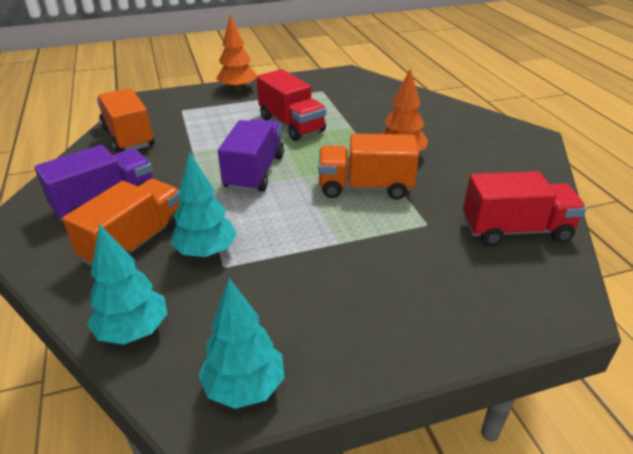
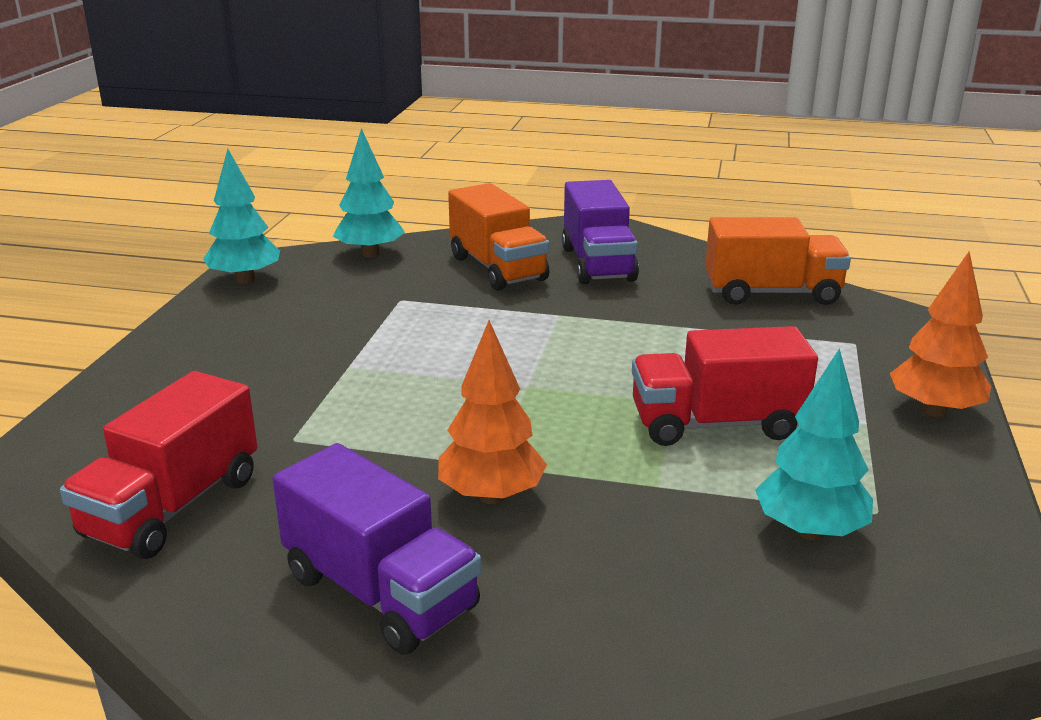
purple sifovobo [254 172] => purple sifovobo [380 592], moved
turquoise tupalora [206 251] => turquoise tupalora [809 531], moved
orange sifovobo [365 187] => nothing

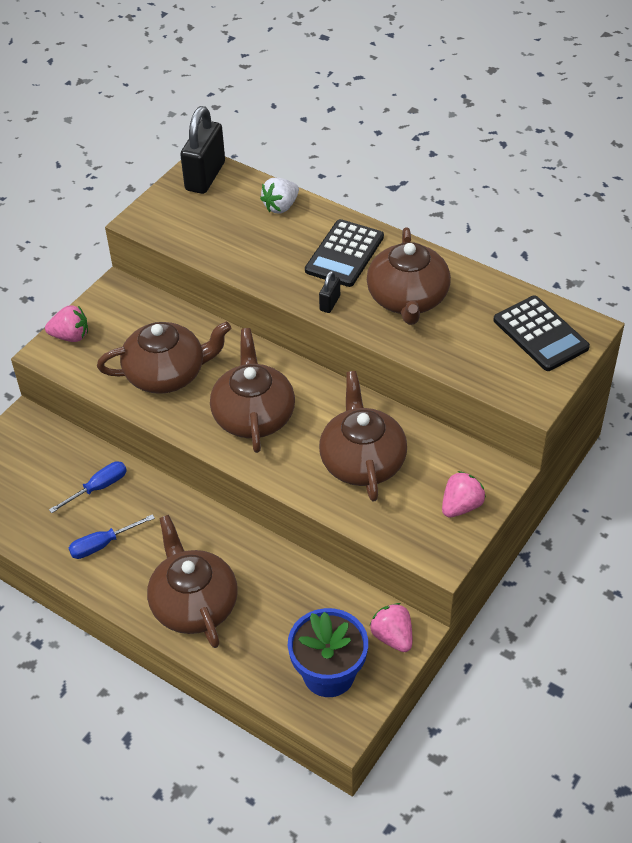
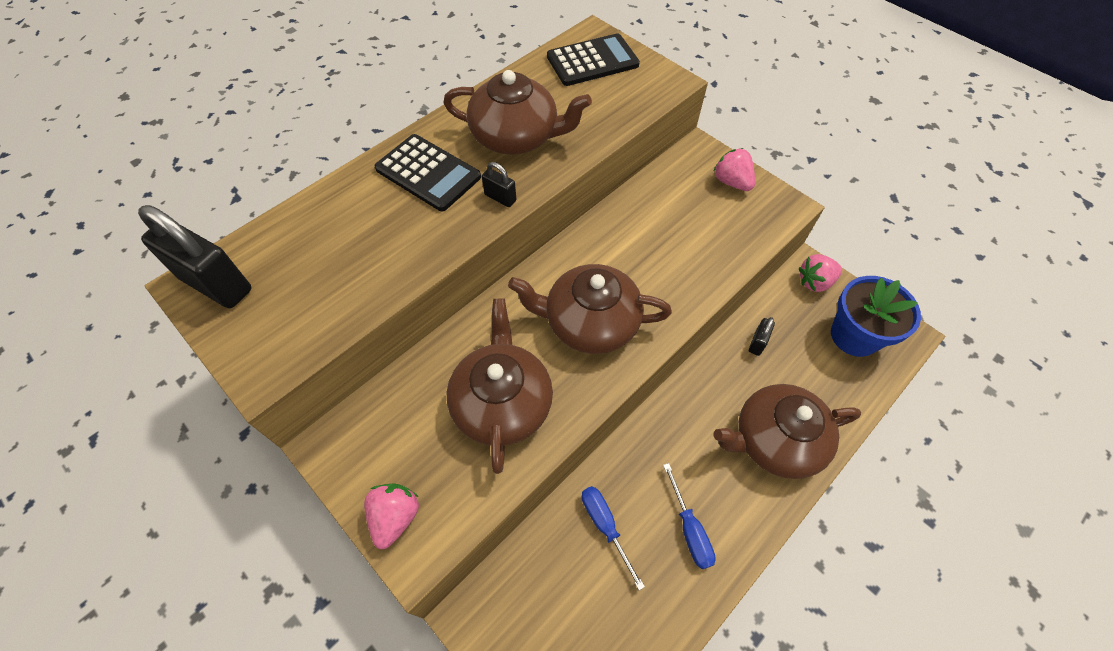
nothing => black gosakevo [757 343]
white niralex [281 206] => nothing
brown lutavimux [362 461] => nothing

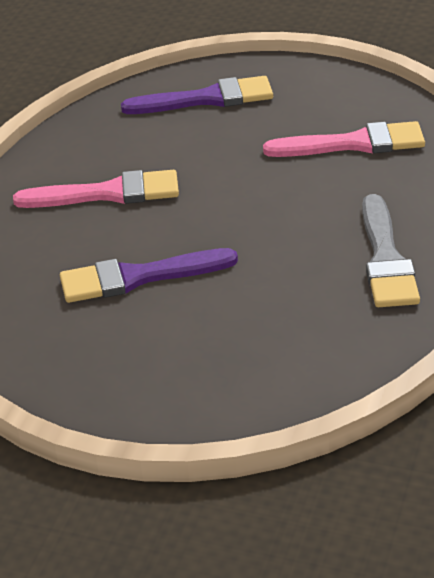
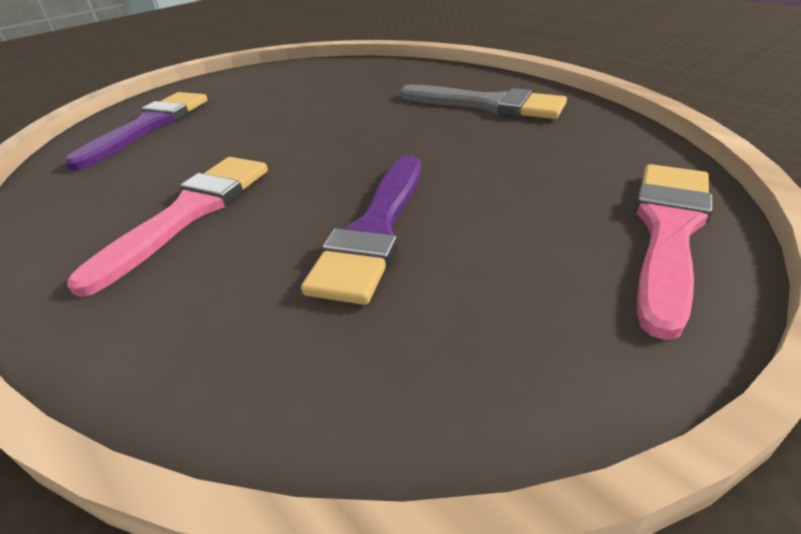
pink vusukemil [354 144] => pink vusukemil [668 232], moved

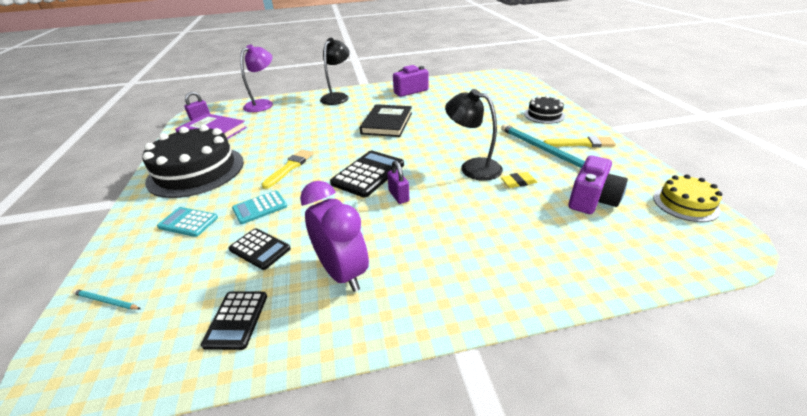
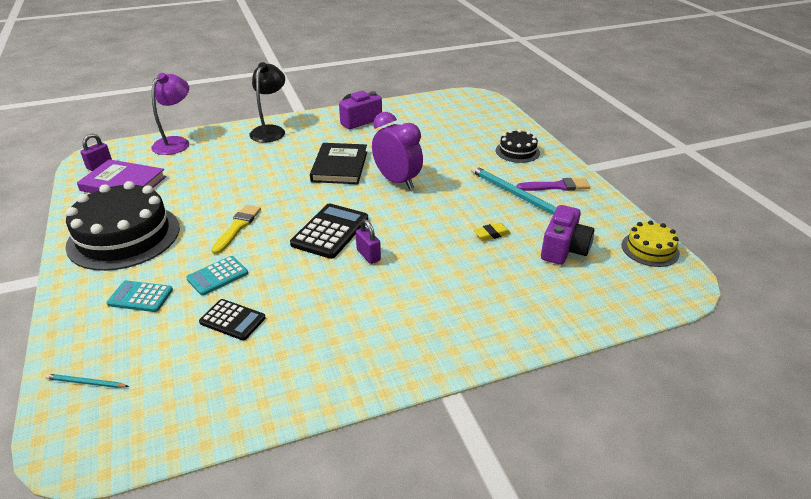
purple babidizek [342 272] => purple babidizek [397 181], moved
yellow vusukemil [581 143] => purple vusukemil [556 186]
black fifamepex [236 320] => nothing
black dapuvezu [472 167] => nothing

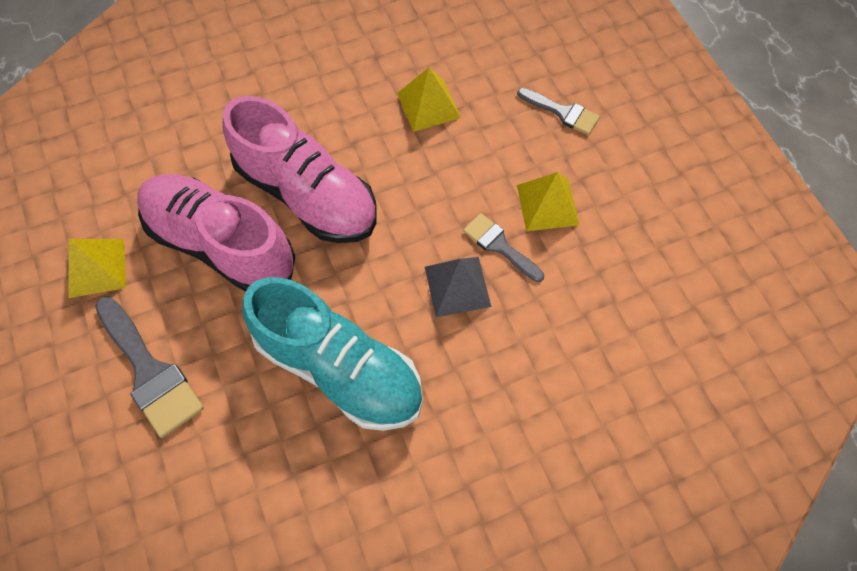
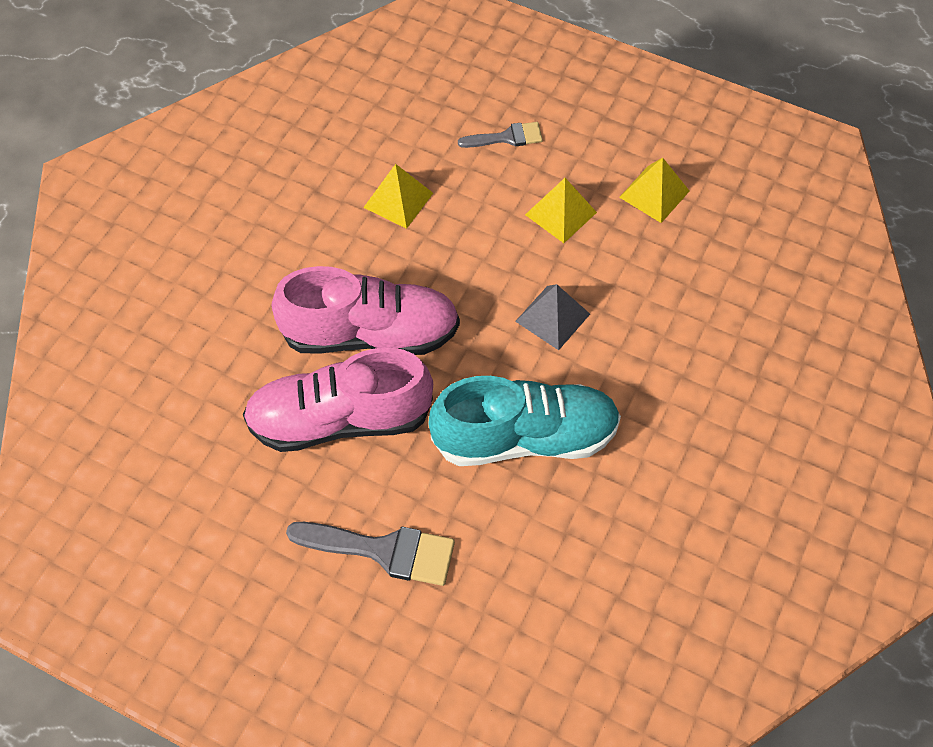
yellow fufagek [97 268] => yellow fufagek [654 194], moved
grey vusukemil [499 246] => nothing

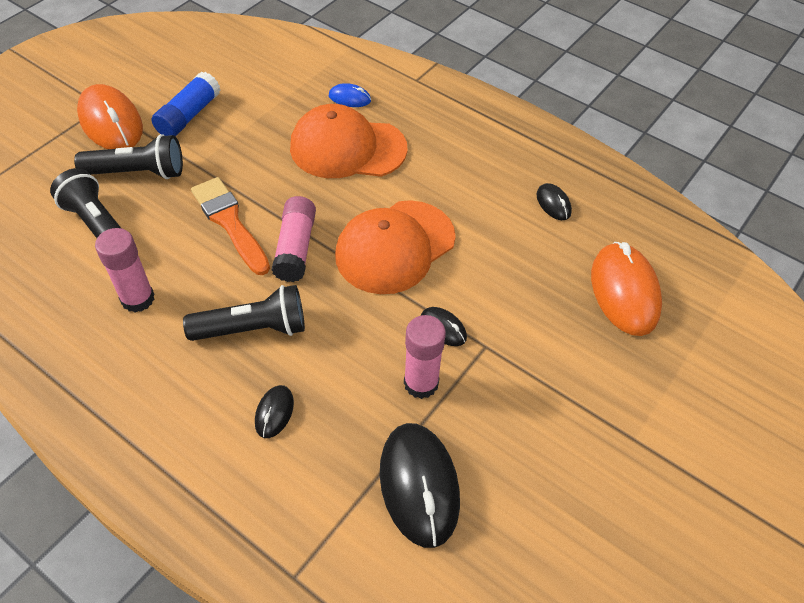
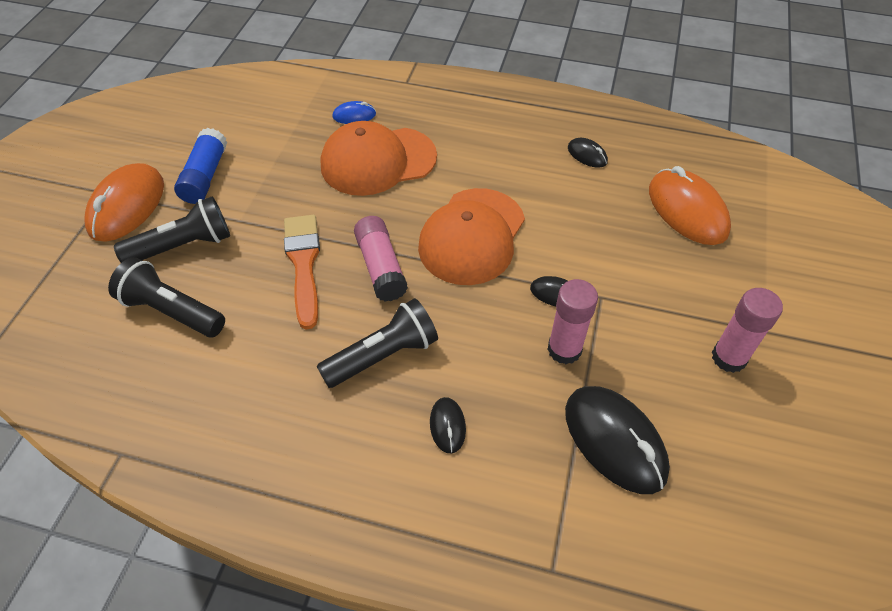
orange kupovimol [111 122] => orange kupovimol [127 206], 75 degrees clockwise
orange vusukemil [229 222] => orange vusukemil [303 264], 45 degrees clockwise
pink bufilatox [138 299] => pink bufilatox [729 357], moved

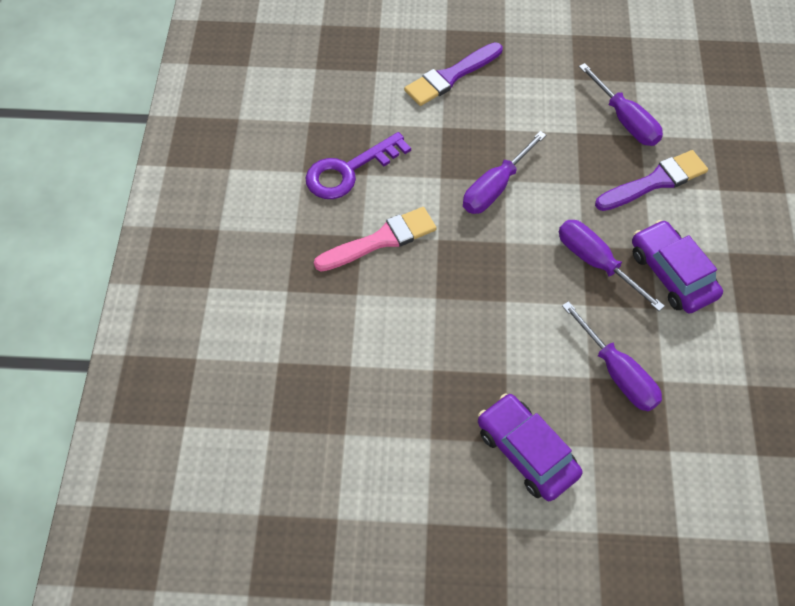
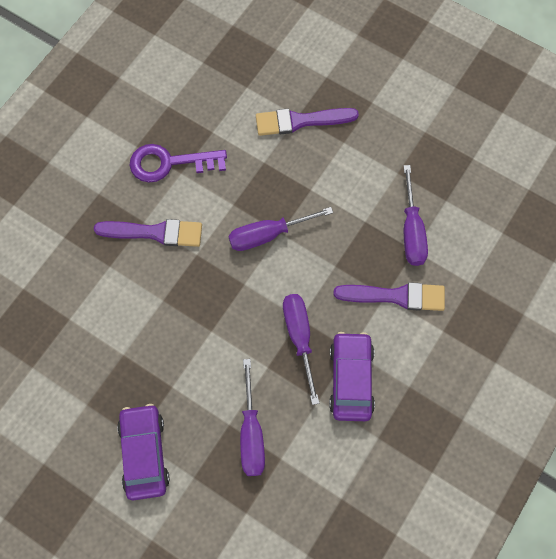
pink vusukemil [381 240] => purple vusukemil [155 233]

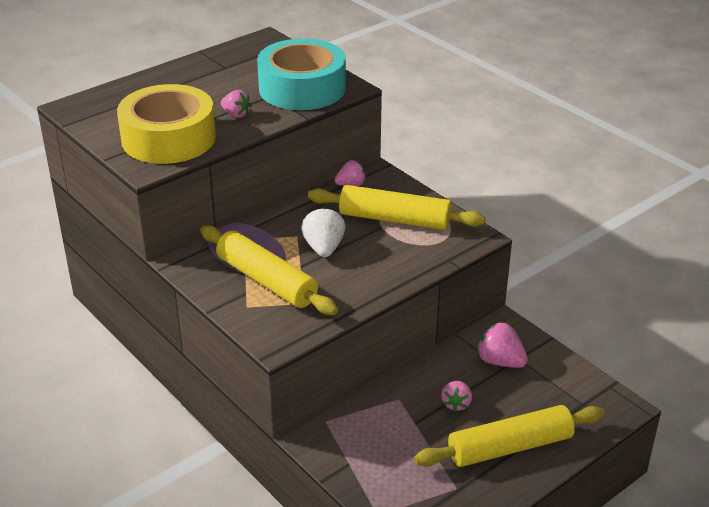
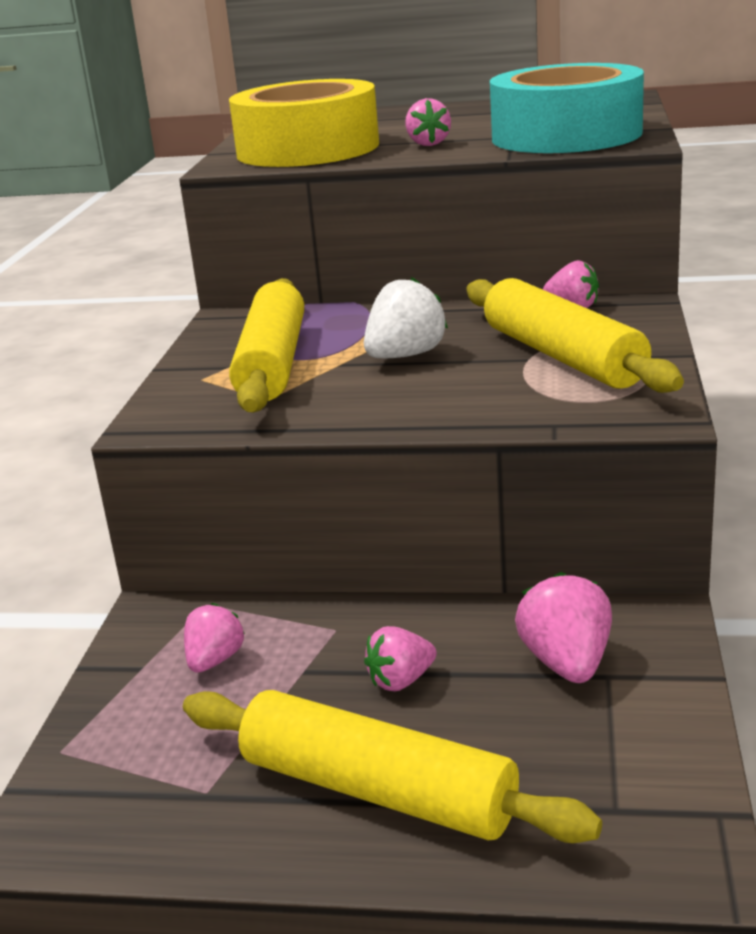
nothing => pink niralex [214 660]

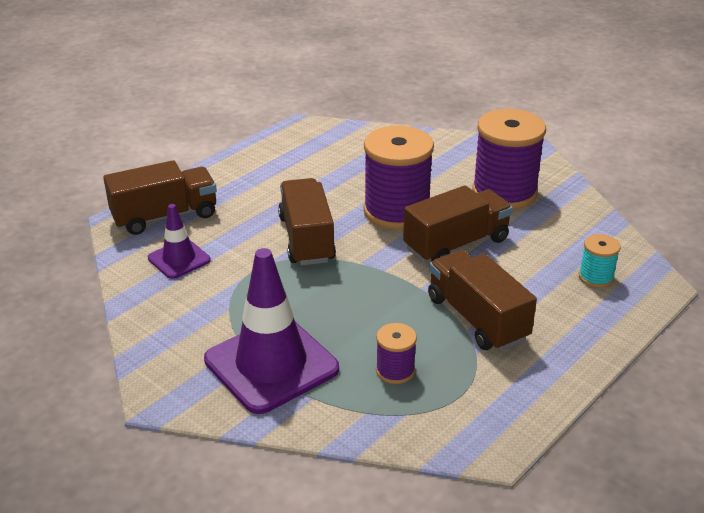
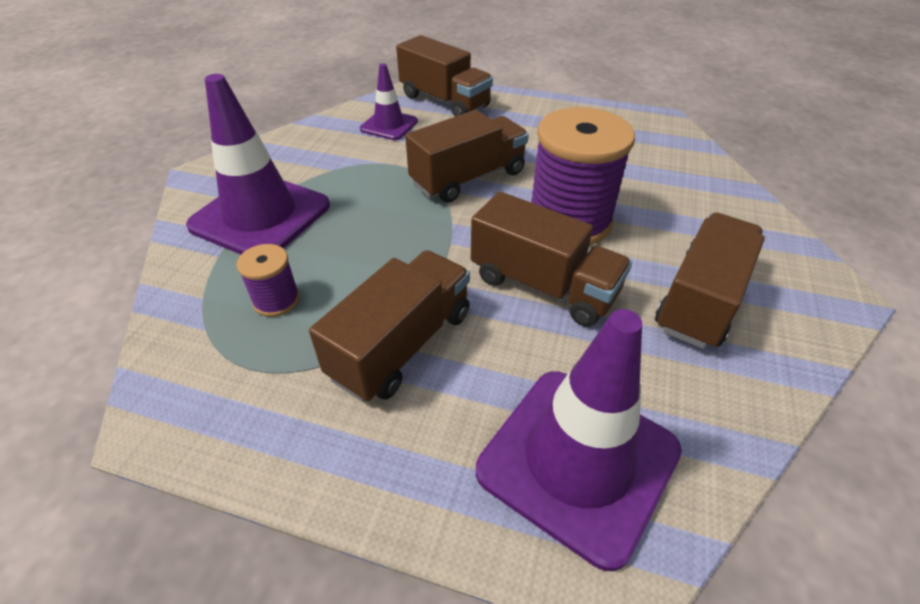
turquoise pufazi [596 277] => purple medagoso [578 460]
purple pufazi [504 192] => brown sifovobo [701 300]

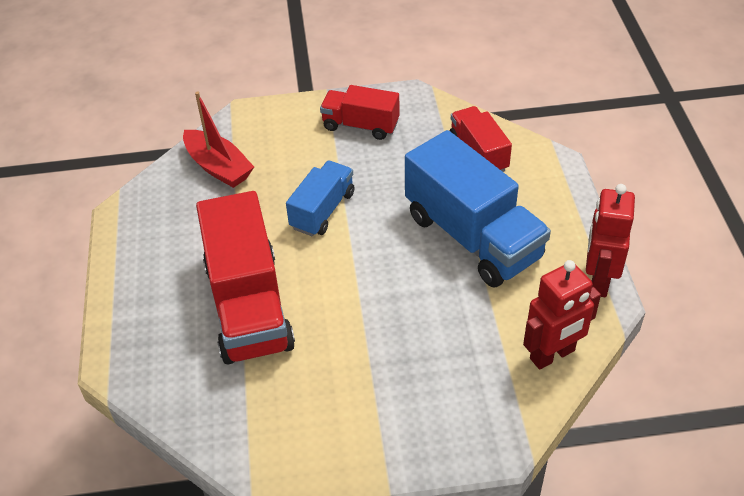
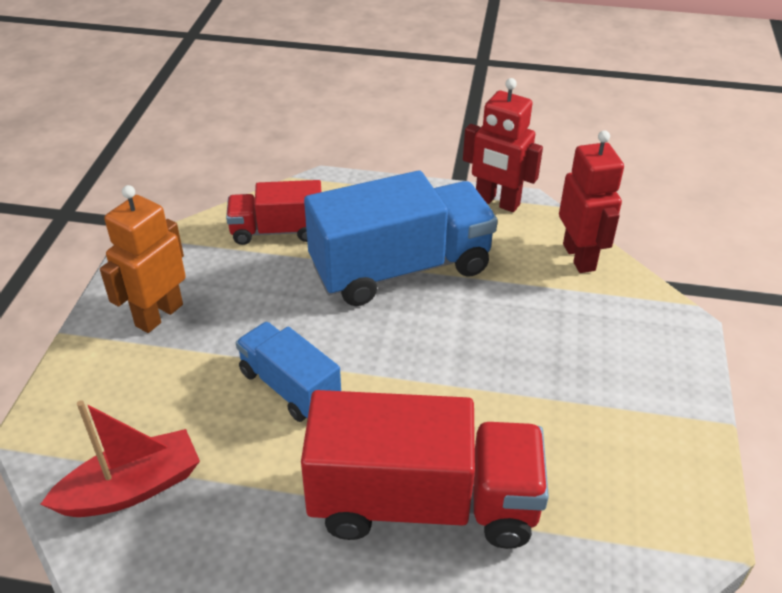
red sifovobo [360 125] => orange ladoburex [158 315]

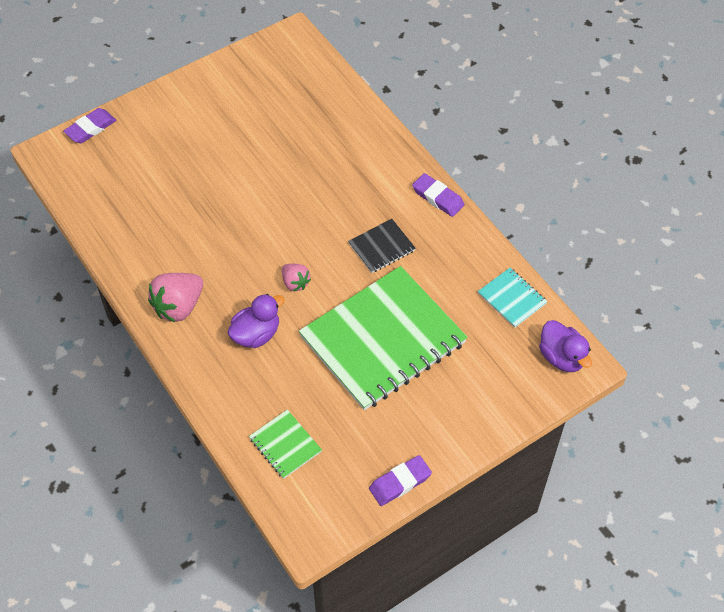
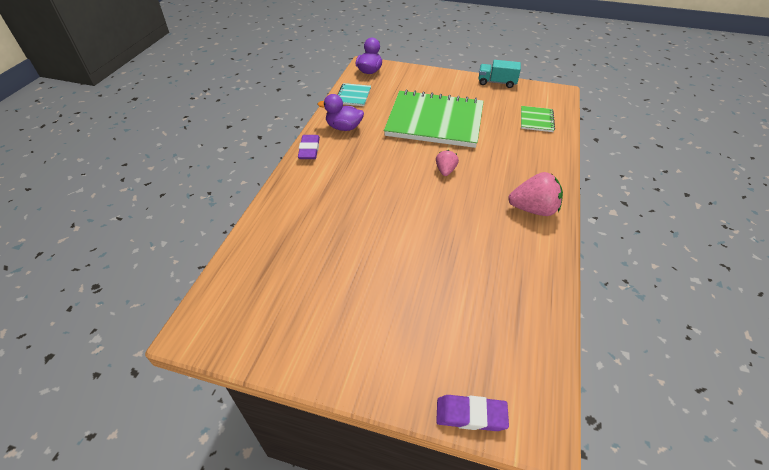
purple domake [256 334] => purple domake [344 127], moved
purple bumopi [400 482] => turquoise sifovobo [497 82]
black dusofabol [381 247] => nothing

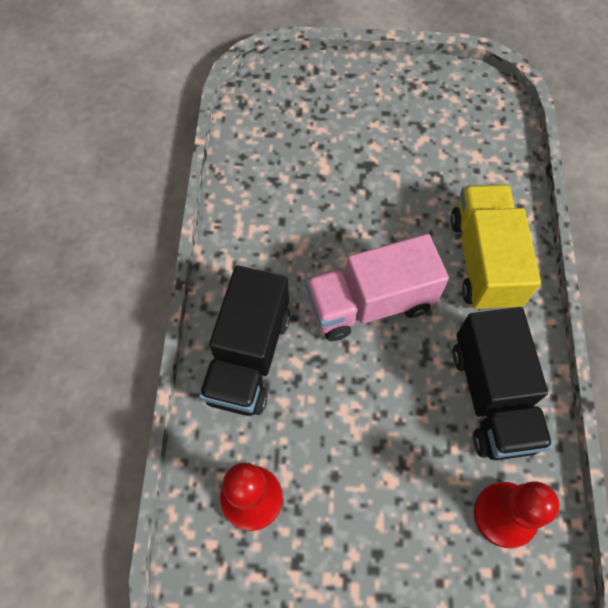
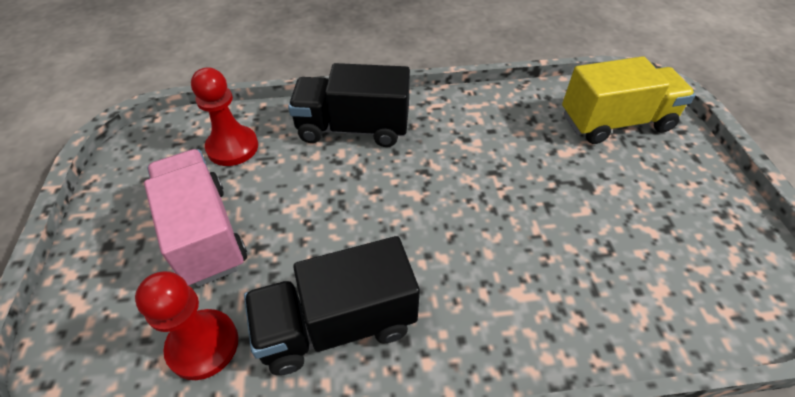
pink sifovobo [370 303] => pink sifovobo [205 234], moved
yellow sifovobo [484 261] => yellow sifovobo [615 122], moved

